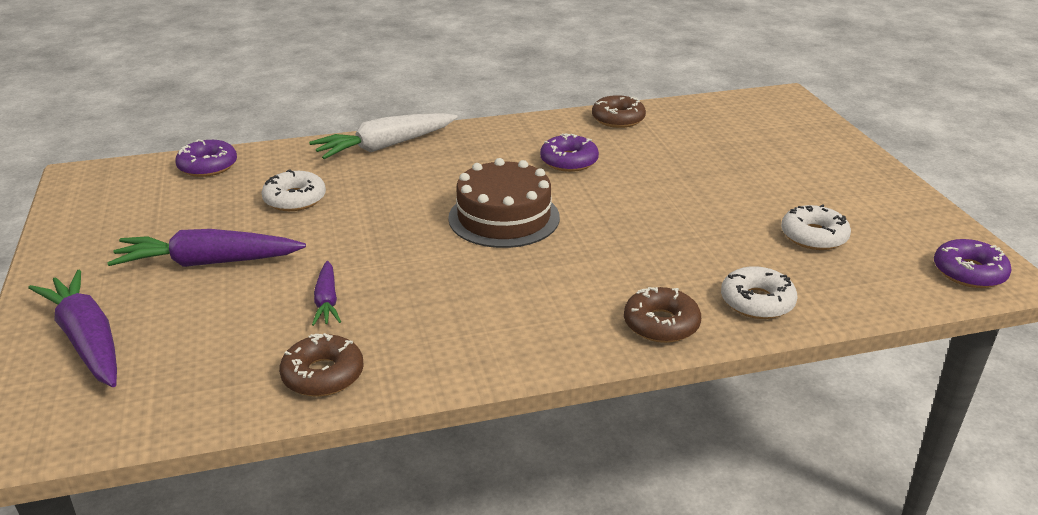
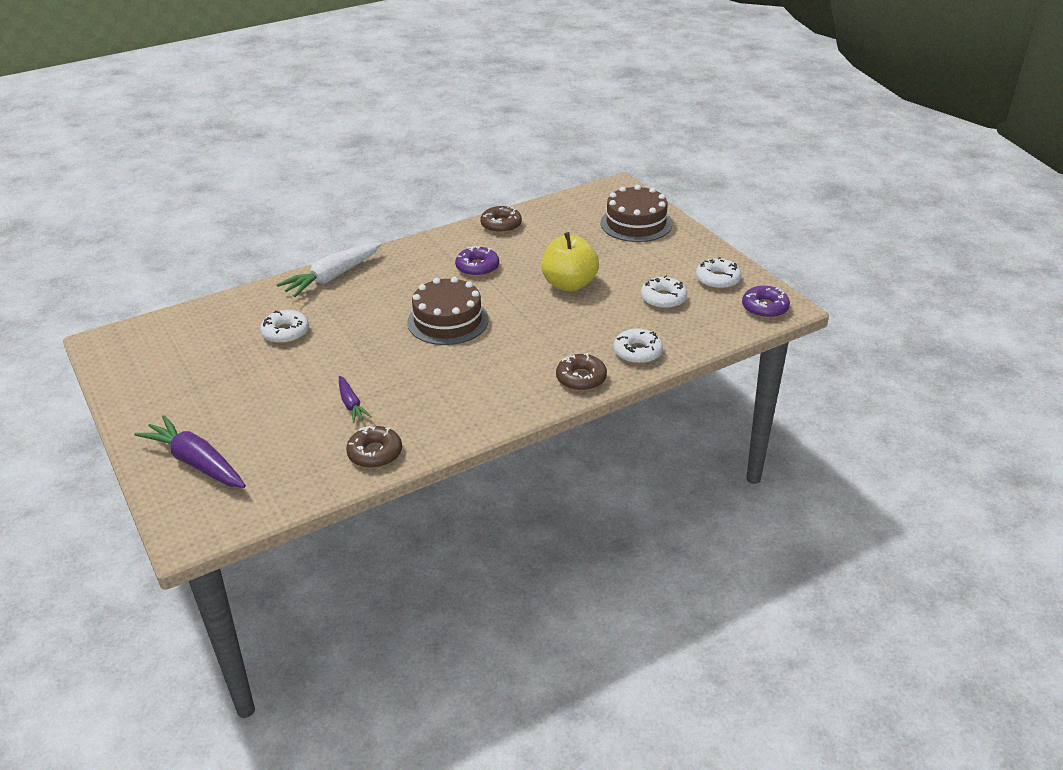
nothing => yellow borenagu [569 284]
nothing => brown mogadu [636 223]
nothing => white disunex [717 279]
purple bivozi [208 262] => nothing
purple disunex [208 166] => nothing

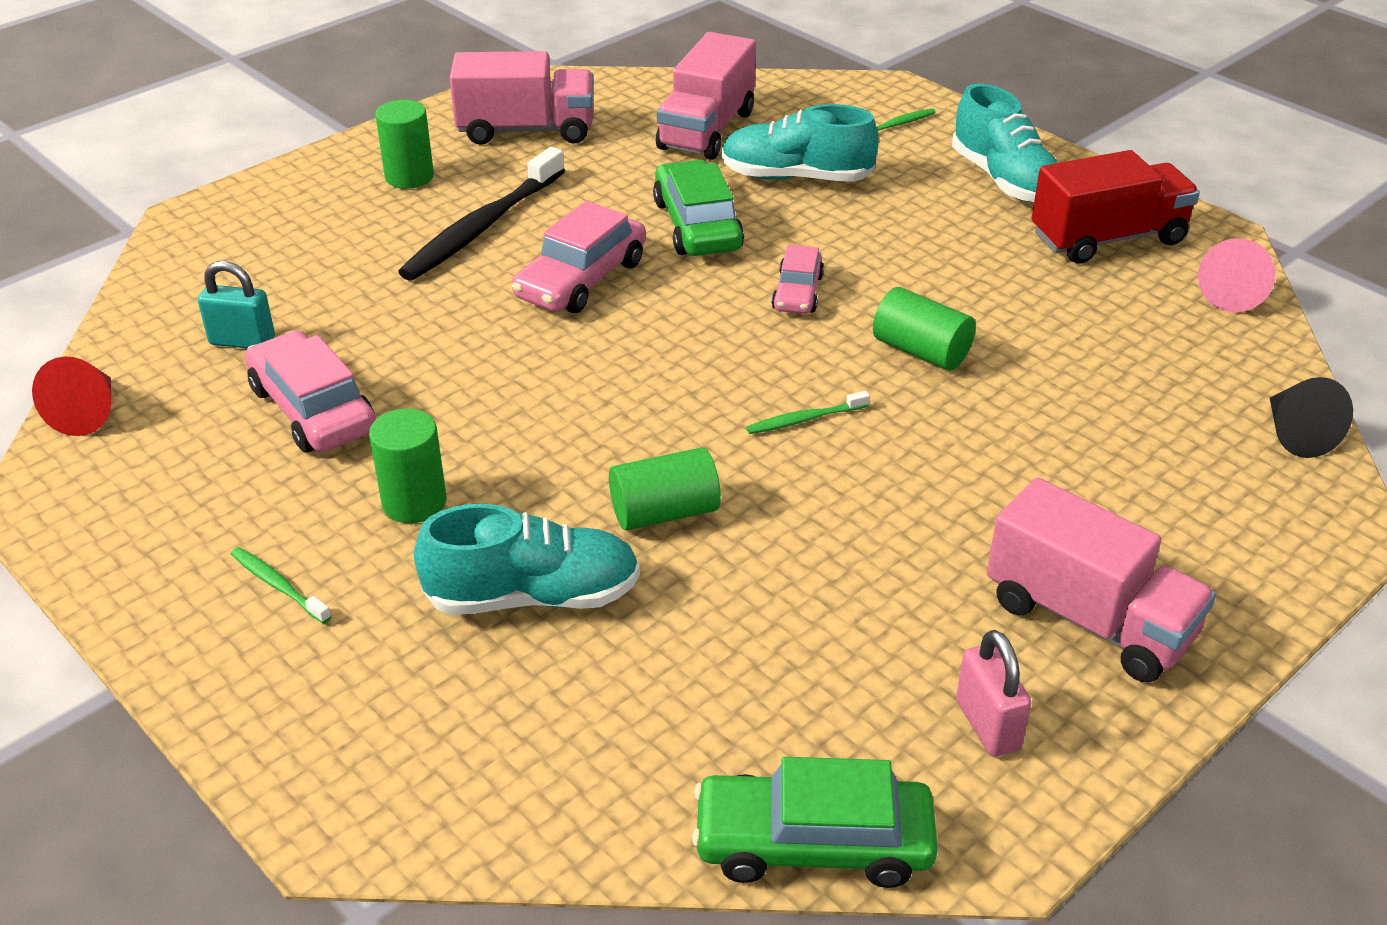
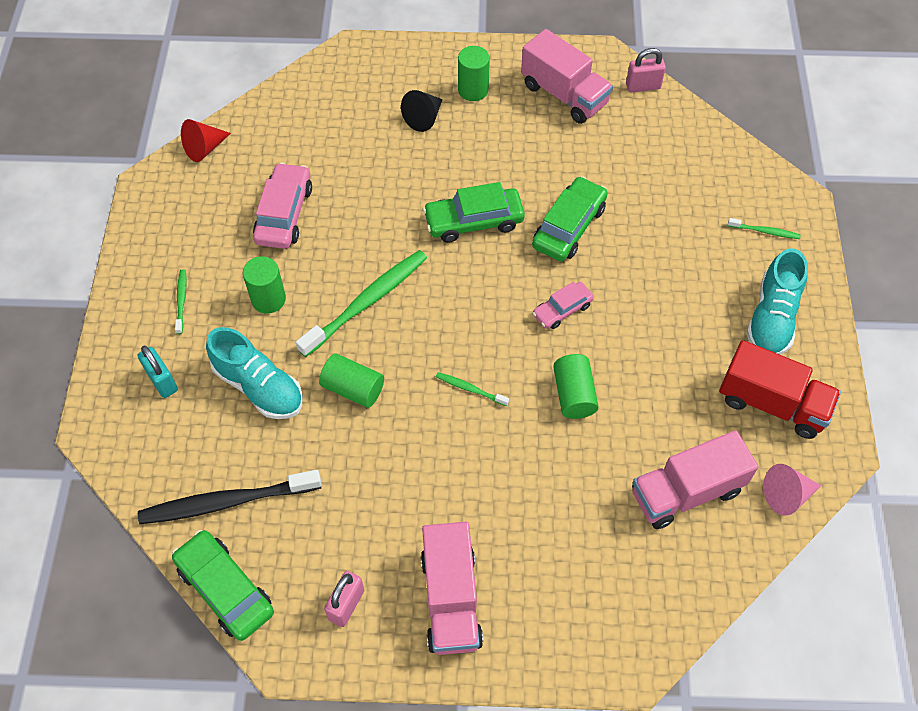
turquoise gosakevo [242 341] => turquoise gosakevo [162 381], moved
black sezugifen [483 226] => black sezugifen [227 502], moved
nothing => green sezugifen [366 302]
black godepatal [1296 435] => black godepatal [424 118], moved
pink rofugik [581 279] => green rofugik [474 221]
nothing => pink gosakevo [643 86]
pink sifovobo [706 130] => pink sifovobo [686 492], moved
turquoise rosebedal [796 177] => nothing

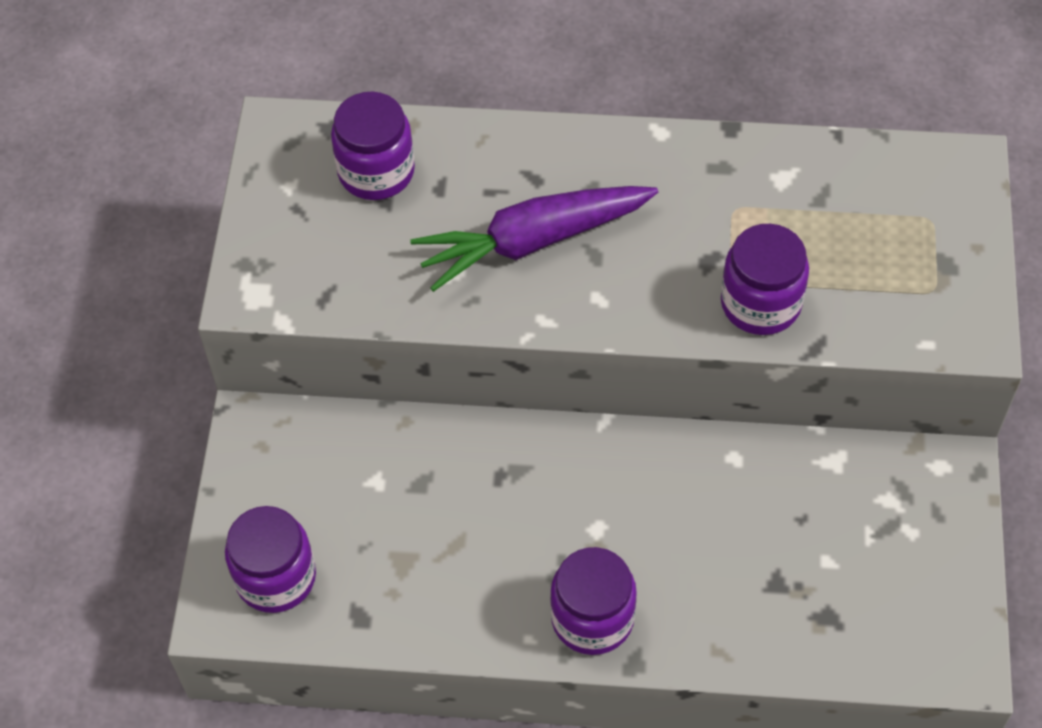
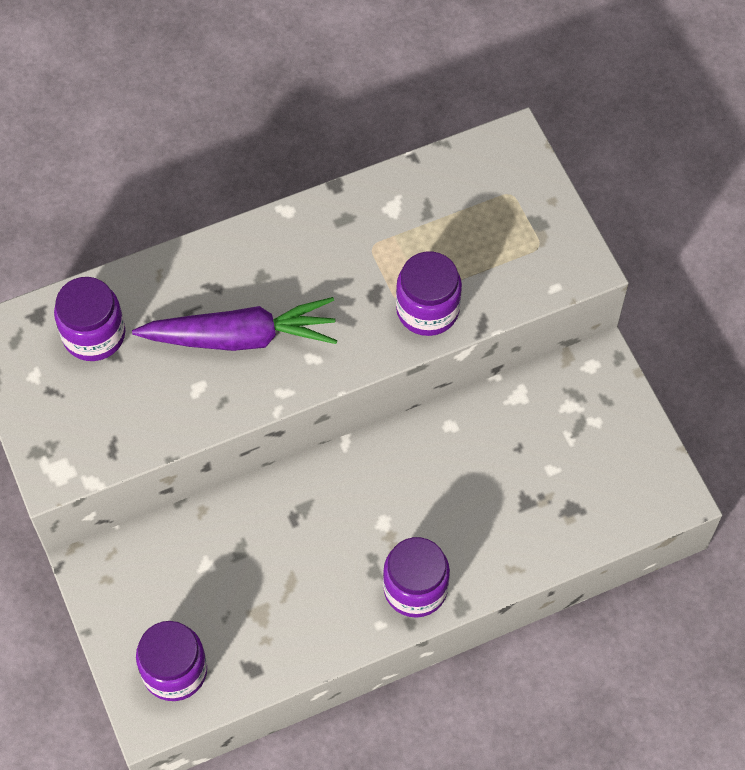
purple bivozi [532 242] => purple bivozi [241 337], 135 degrees counterclockwise

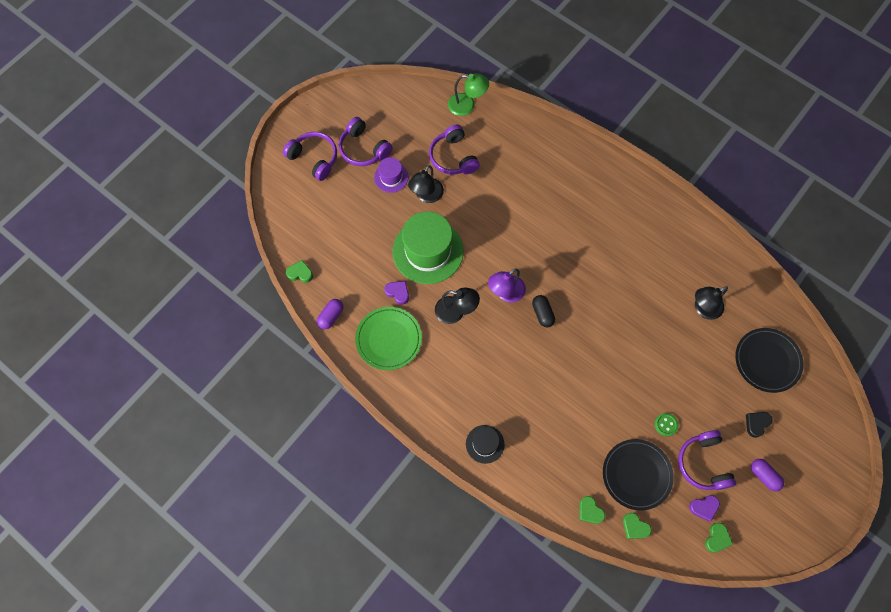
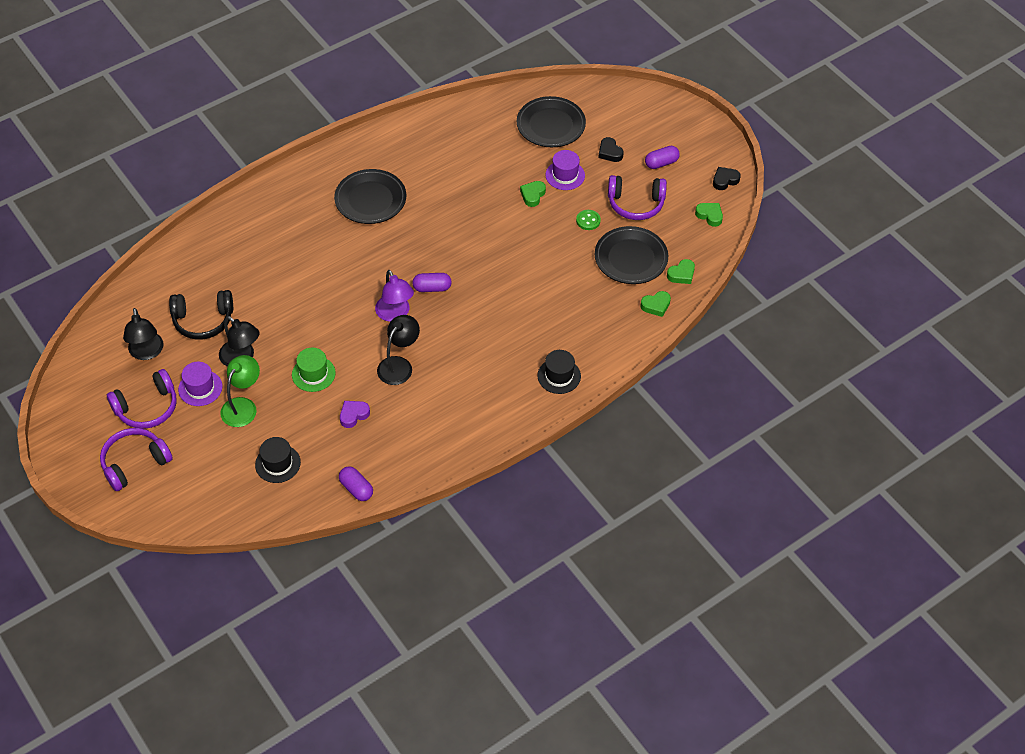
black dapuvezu [703 309] => black dapuvezu [147 352], moved
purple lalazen [453 157] => black lalazen [203 320]
green dapuvezu [467 105] => green dapuvezu [243 406], moved
nothing => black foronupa [277 463]
green foronupa [428 251] => green foronupa [313 374], x0.50
nothing => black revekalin [370 199]
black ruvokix [542 313] => purple ruvokix [432 288]
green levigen [300 273] => green levigen [532 195], moved
nothing => purple foronupa [565 175]
nothing => black levigen [725 180]
green revekalin [388 339] => nothing
purple levigen [704 507] => nothing

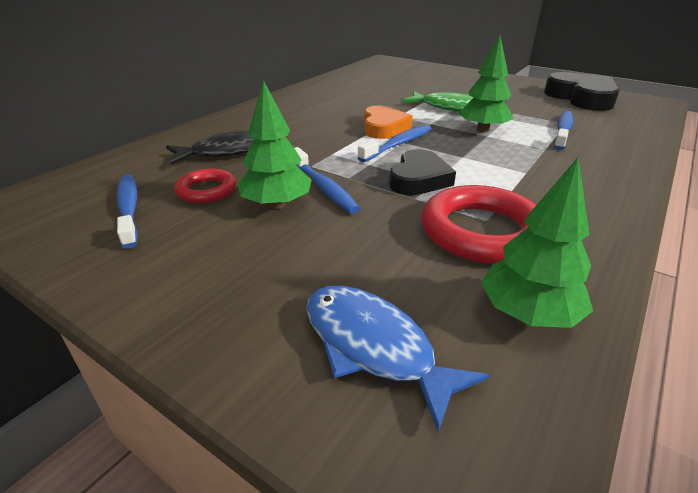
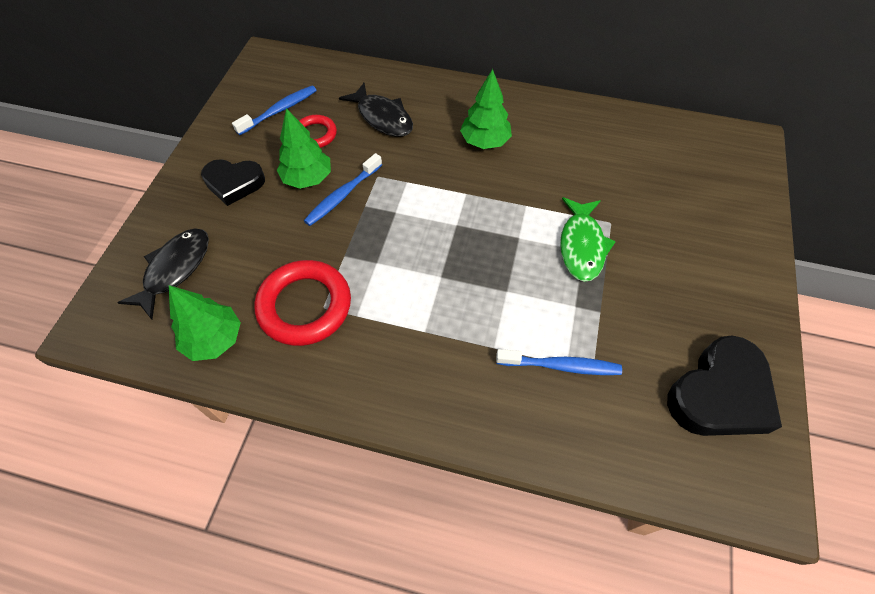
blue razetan [374 347] => black razetan [175 269]
black levigen [419 179] => black levigen [234 183], moved
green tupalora [483 130] => green tupalora [485 141], moved
blue sezugifen [398 144] => nothing
orange levigen [384 127] => nothing

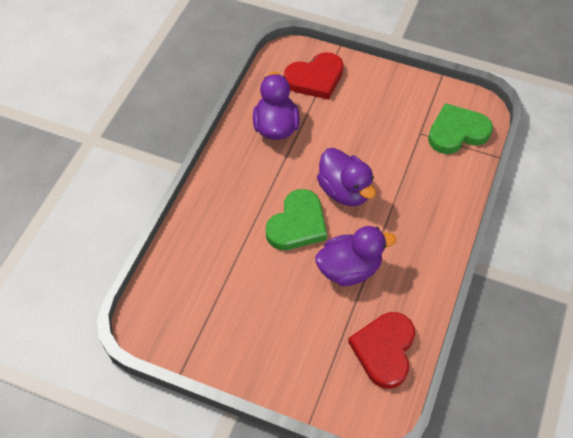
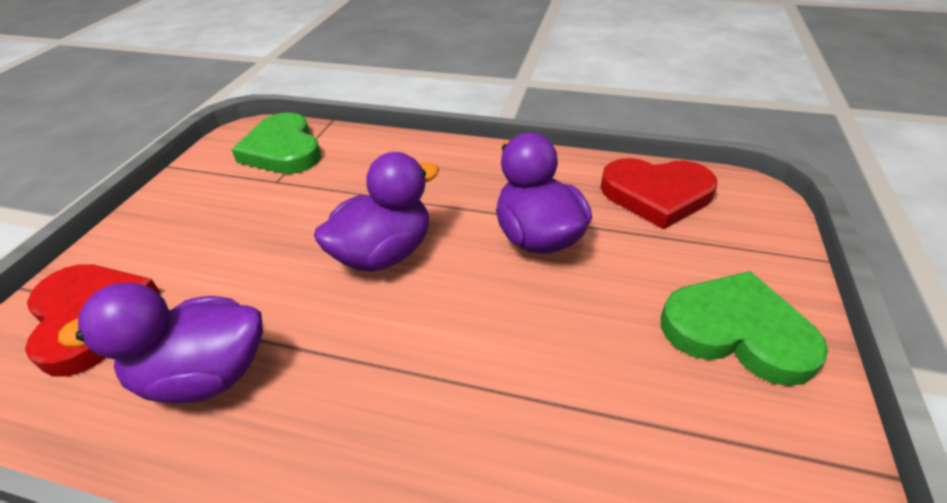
green levigen [297 224] => green levigen [736 331], moved

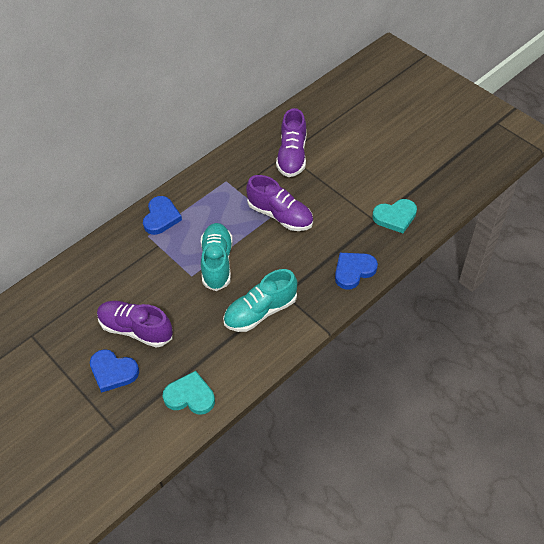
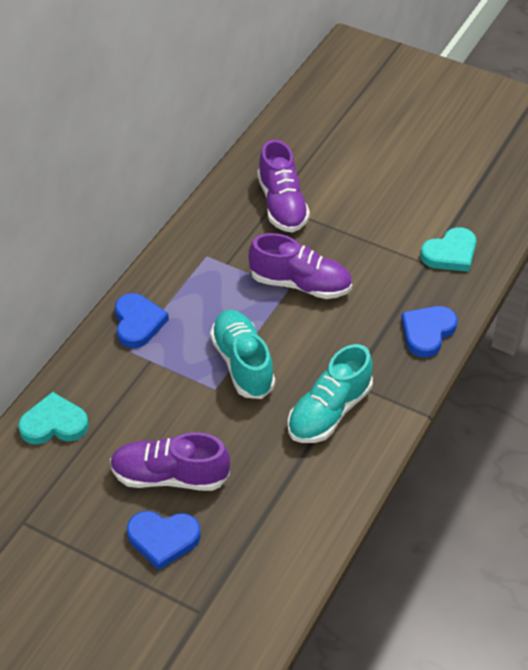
turquoise levigen [190 396] => turquoise levigen [54 424], moved

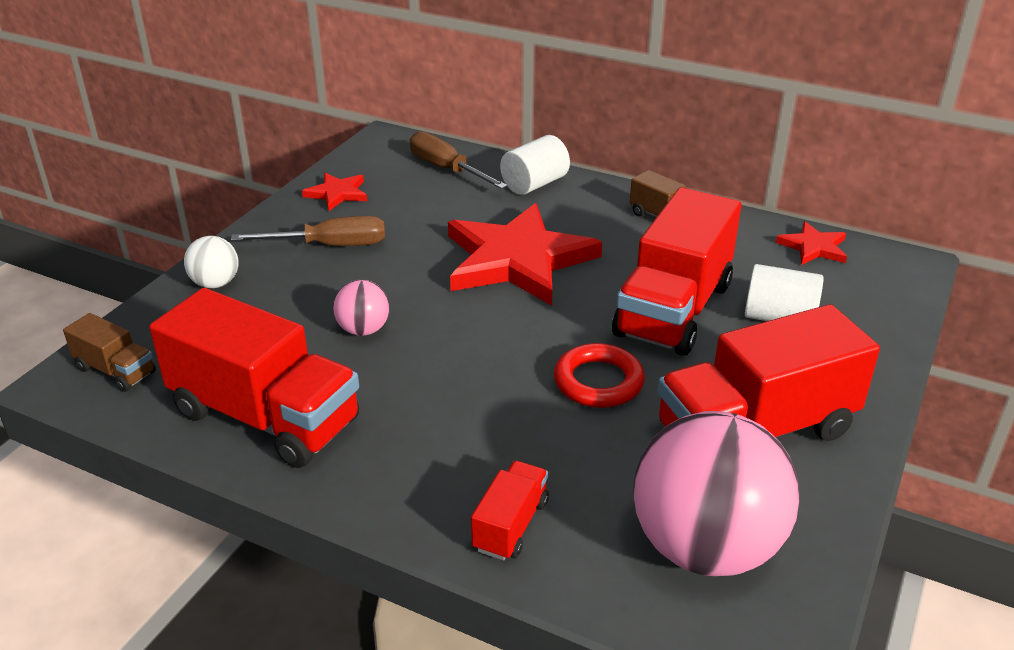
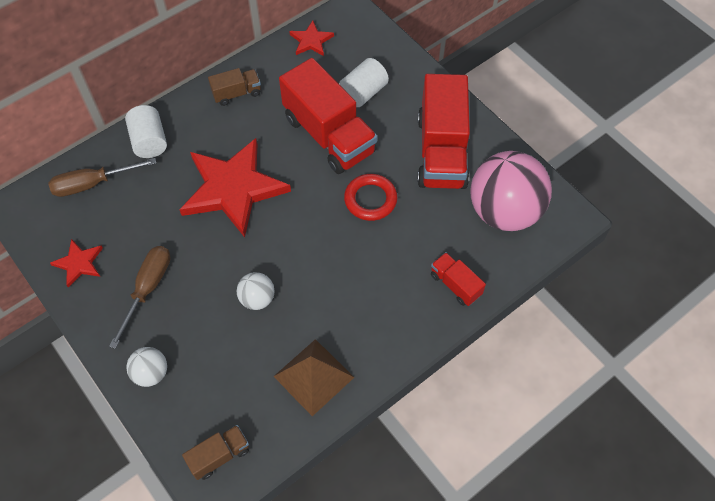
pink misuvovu [363 330] => white misuvovu [257 299]
red sifovobo [265 417] => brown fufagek [313 376]

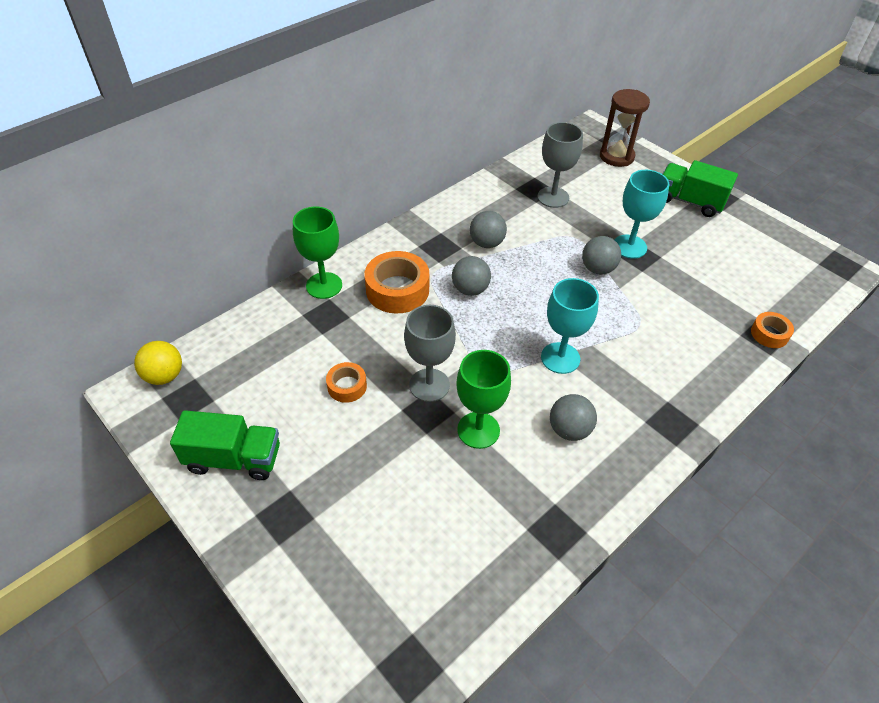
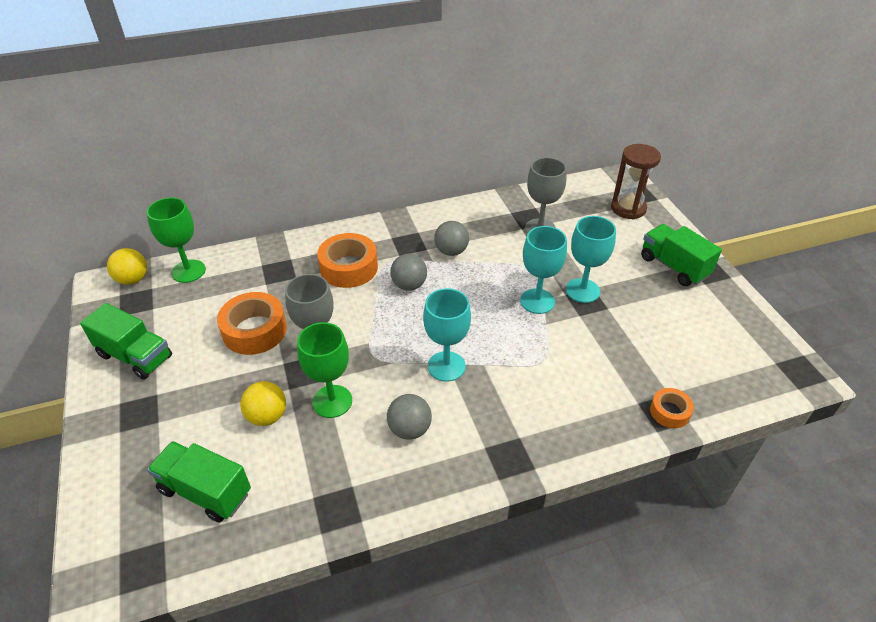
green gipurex [324 285] => green gipurex [188 271], moved
nothing => green sifovobo [205 491]
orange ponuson [347 386] => orange ponuson [254 330], x1.82
nothing => yellow misuvovu [267 416]
grey misuvovu [598 269] => turquoise gipurex [537 301]

